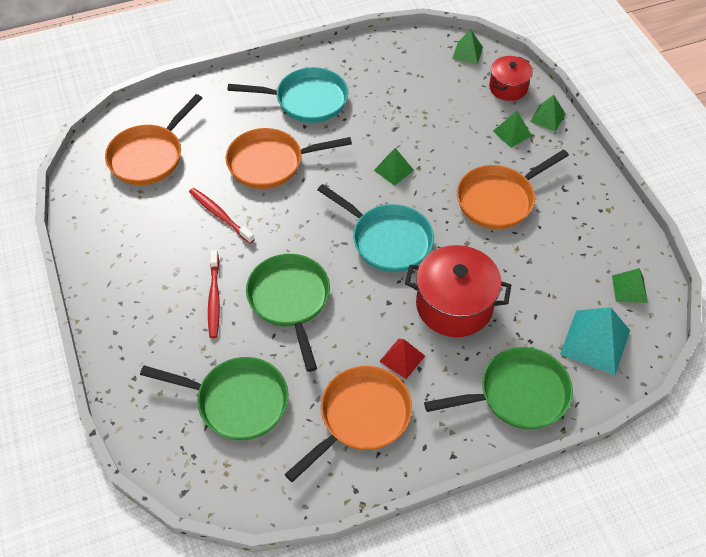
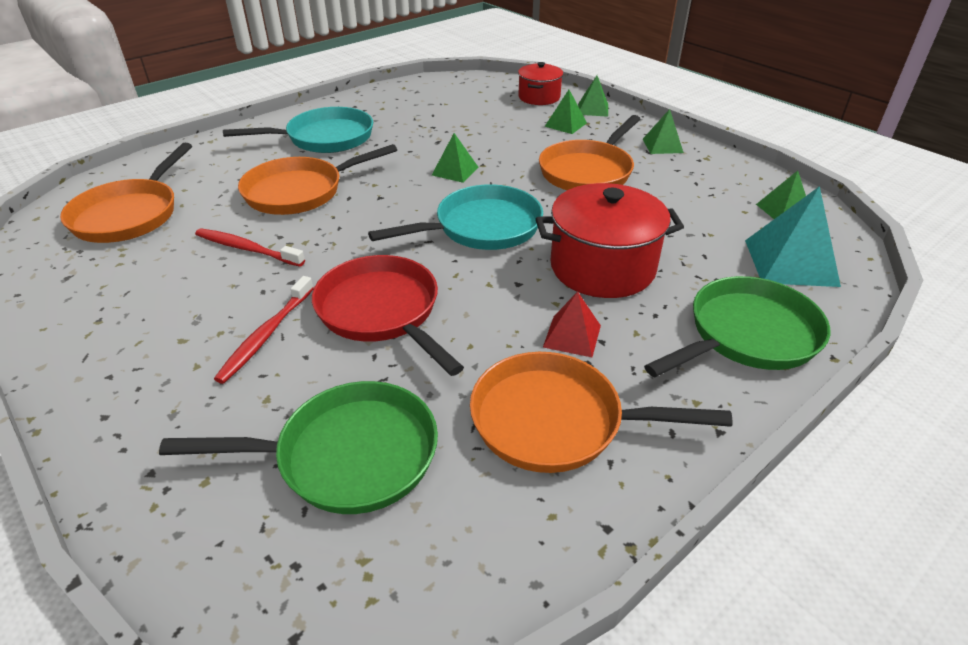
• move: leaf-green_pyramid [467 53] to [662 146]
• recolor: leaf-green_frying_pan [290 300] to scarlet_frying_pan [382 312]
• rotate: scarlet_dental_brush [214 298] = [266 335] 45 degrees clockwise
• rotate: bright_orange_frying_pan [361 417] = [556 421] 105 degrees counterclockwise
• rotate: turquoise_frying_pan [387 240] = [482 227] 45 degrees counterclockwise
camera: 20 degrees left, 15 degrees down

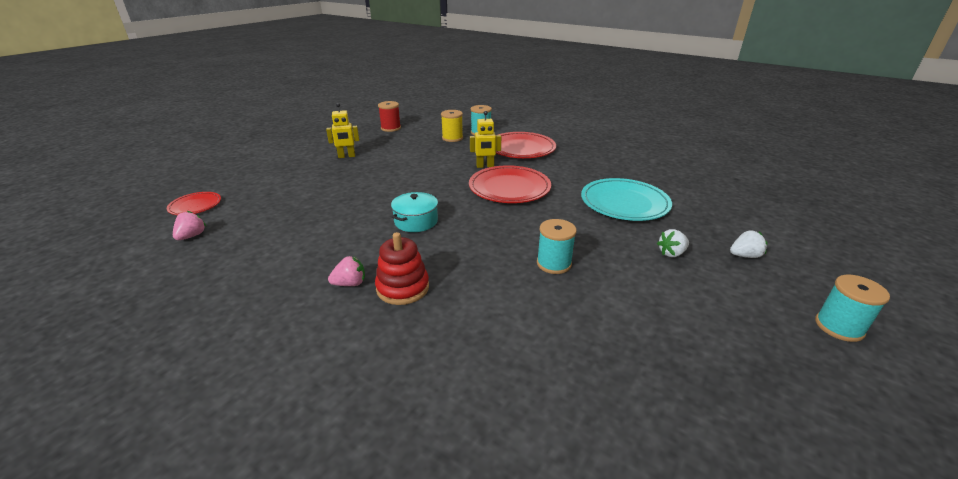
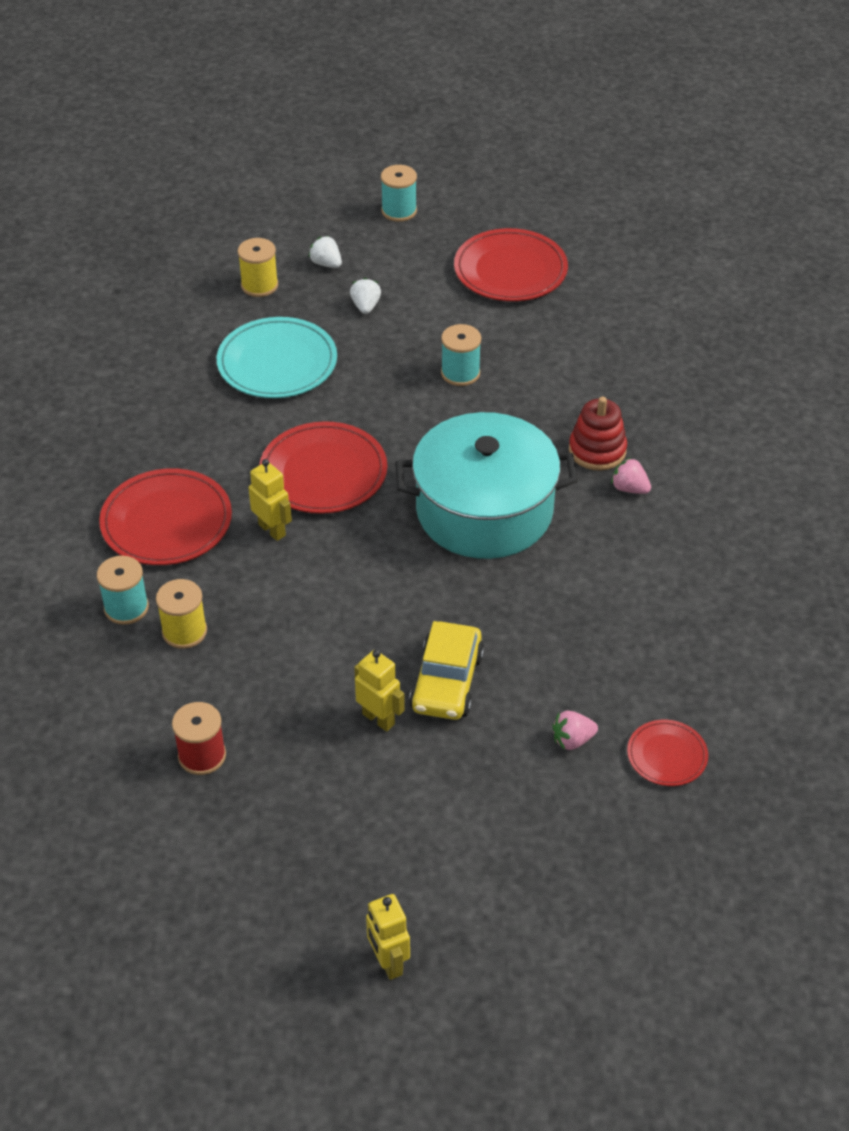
• insert: golden_spool [259 285]
• insert: golden_toy_robot [388 962]
• insert: golden_automobile [447 682]
• insert: scarlet_flat_dish [510 270]
• move: pink_berry [192 236] to [572 740]
• rotate: snow-white_berry [671 253] = [365 306] 120 degrees counterclockwise
• resize: turquoise_pot [416 221] = [484 510] x2.25
camera: 125 degrees left, 15 degrees up

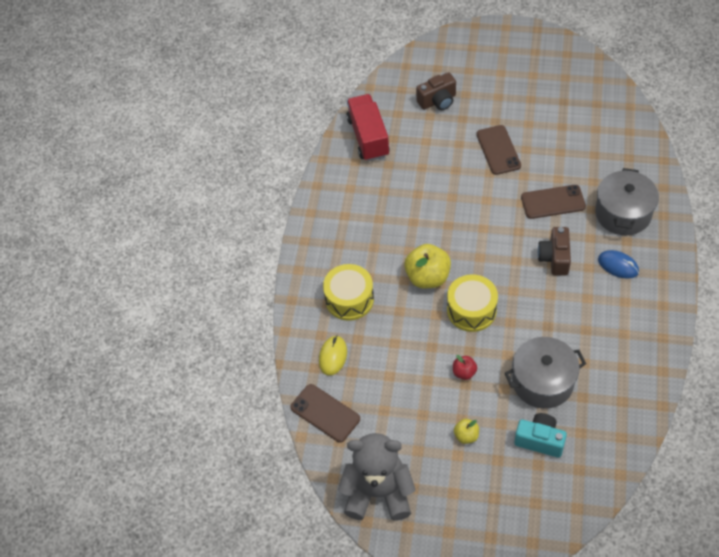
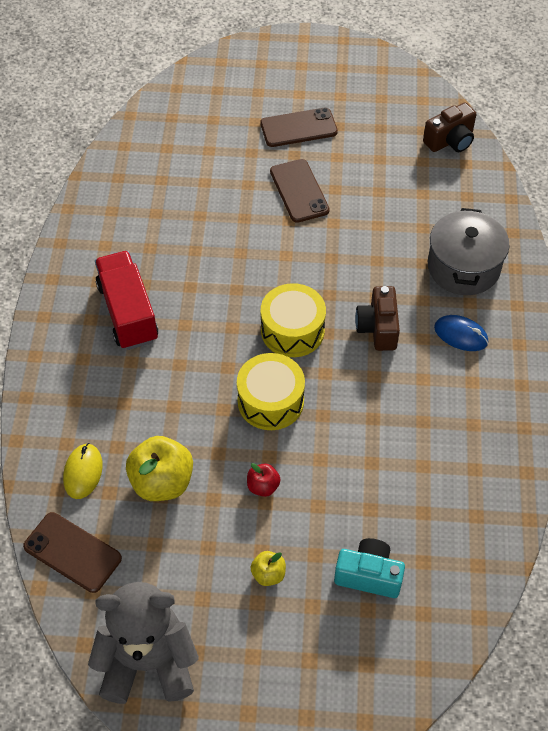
• delete: grey_pot [542 382]
• move: golden_drum [349 299] to [292 330]
• move: scarlet_truck [368 137] to [128 312]
• move: golden_apple_fruit [428 277] to [162 482]
• move: dark_brown_compact_camera [438 101] to [450 141]
• move: dark_brown_smartphone [553 202] to [298 128]
camera: 10 degrees left, 0 degrees up

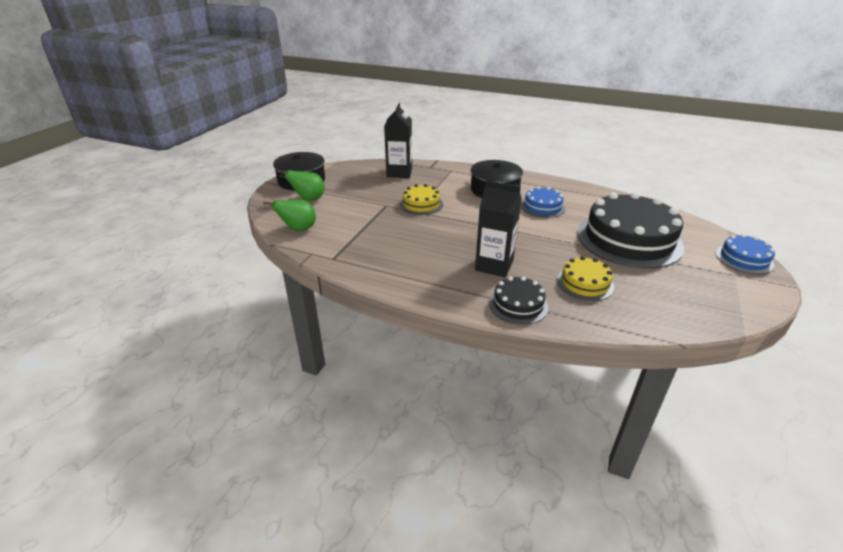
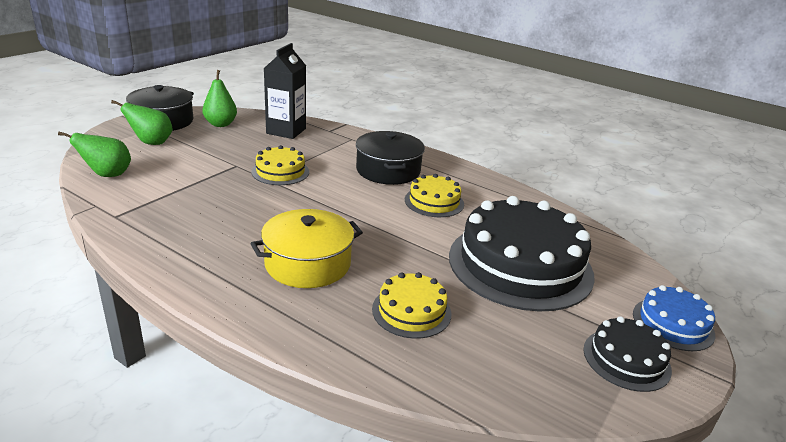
• insert: leaf-green_pear_fruit [220 124]
• move: jet-black_gateau [518 305] to [626 359]
• replace: jet-black_carton [494 265] to golden_pot [308 263]
• recolor: blue_gateau [542 207] to golden_gateau [434 202]
camera: 10 degrees right, 5 degrees down

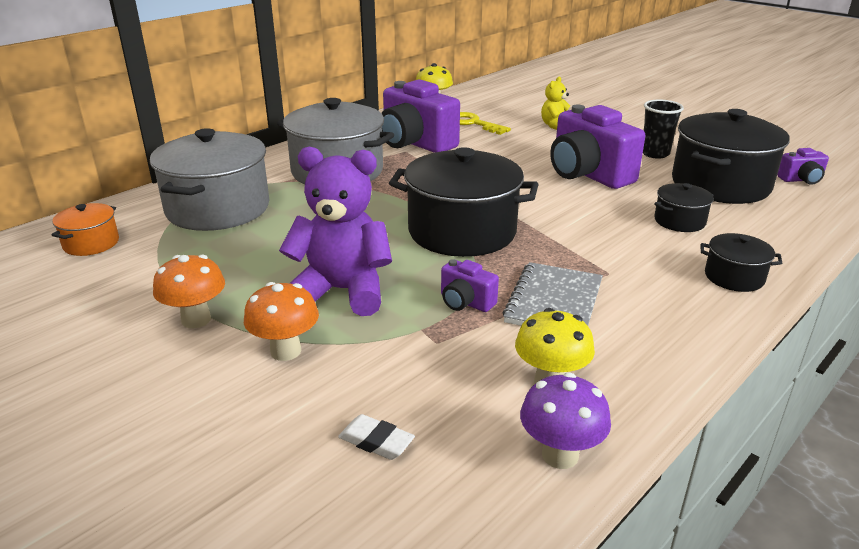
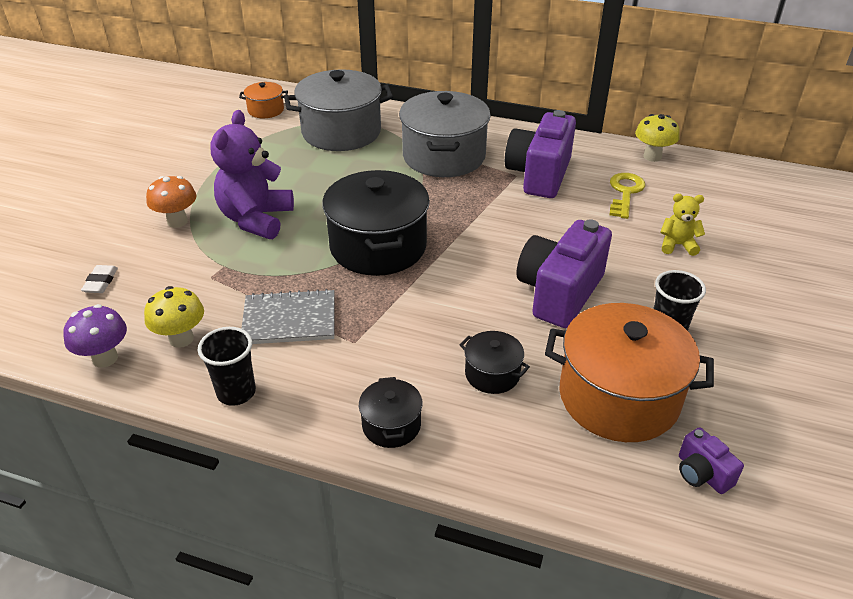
• delete: bright_orange_fungus [196 320]
• delete: royal_purple_compact_camera [465 302]
• insert: jet-black_cup [236 392]
• recolor: jet-black_pot [720 184] to bright_orange_pot [618 397]
• rotate: royal_purple_teddy_bear [342 291] = [256 219] 150 degrees counterclockwise
camera: 65 degrees right, 10 degrees up

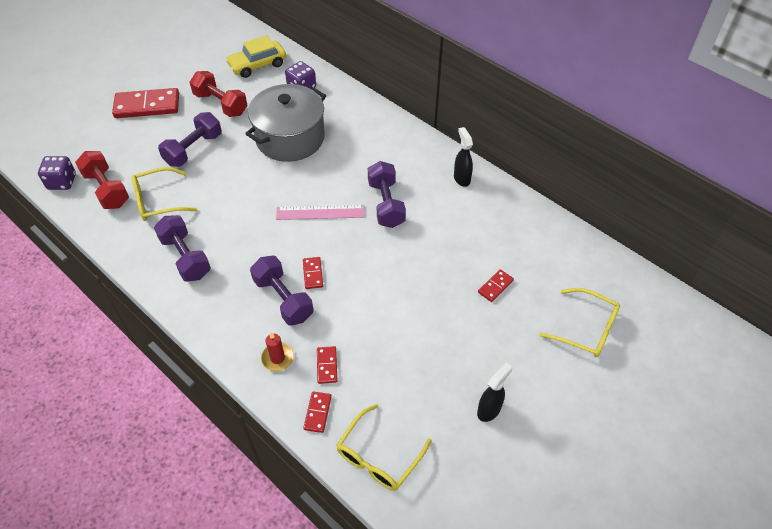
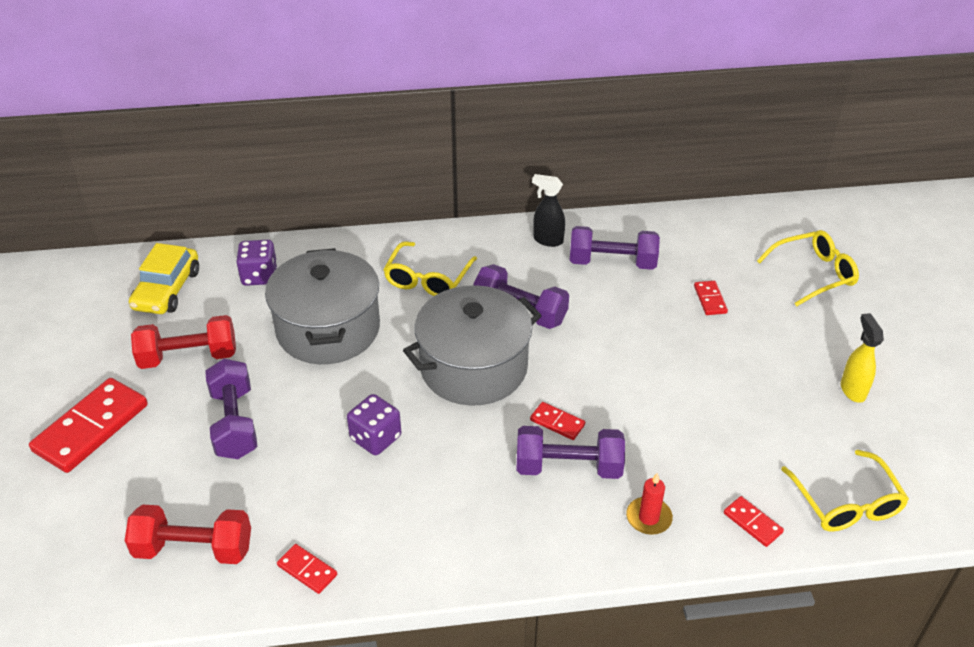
• move: royal_purple_dice [62 182] to [375 438]
• move: golden_glasses [158 201] to [428 279]
• move: royal_purple_dumbbell [185 257] to [612 263]
• move: scarlet_domino [327 366] to [307 570]
• replace: pink_straightedge [320 212] to grey_pot [473 367]
• recolor: jet-black_spray_cleaner [489 410] to golden_spray_cleaner [852 390]
camera: 50 degrees left, 10 degrees down

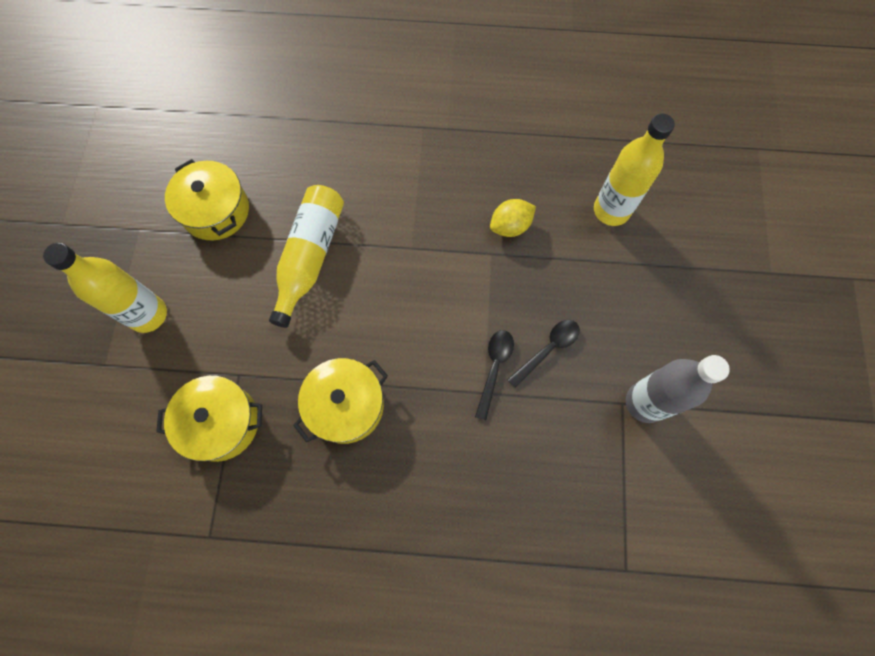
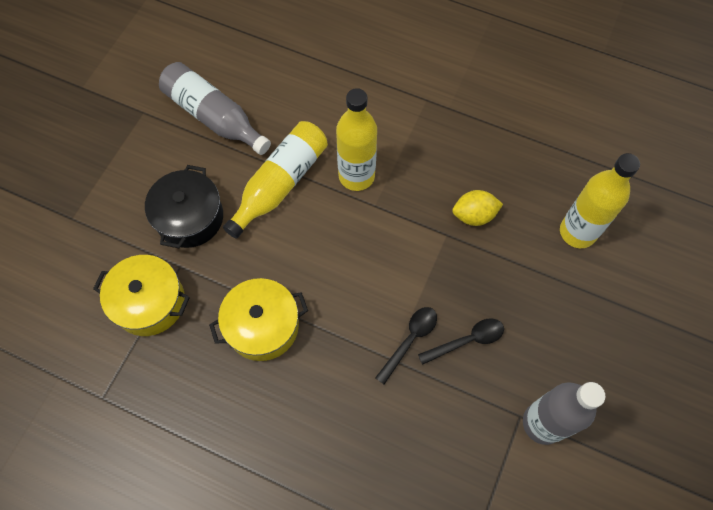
• insert: jet-black_pot [190 217]
• move: golden_drink_bottle [148 314] to [356 176]
• replace: golden_pot [216 211] to grey_drink_bottle [214 117]
camera: 20 degrees right, 5 degrees down

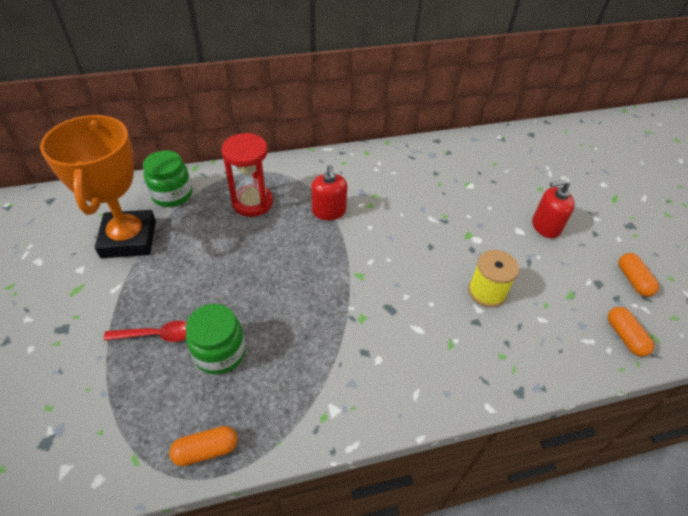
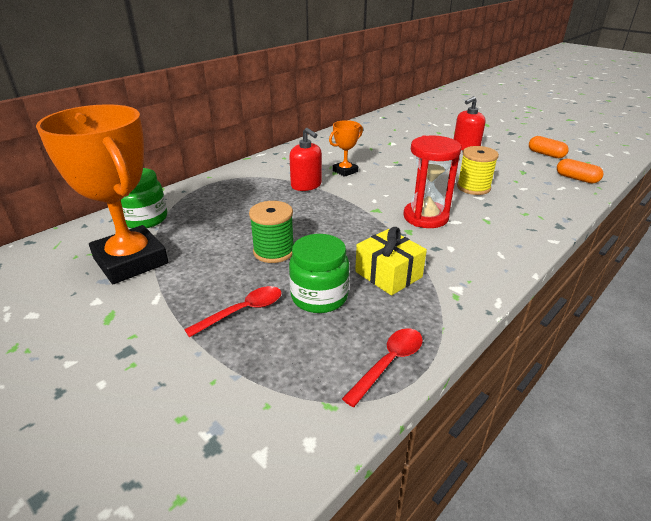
• insert: leaf-green_spool [274 251]
• insert: bright_orange_trophy [345 171]
• insert: golden_wrapped_gift [388 274]
• move: scarlet_hourglass [252 202] to [425 217]
• replace: bright_orange_capsule [206 450] to scarlet_tablespoon [389 363]
camera: 30 degrees left, 15 degrees down

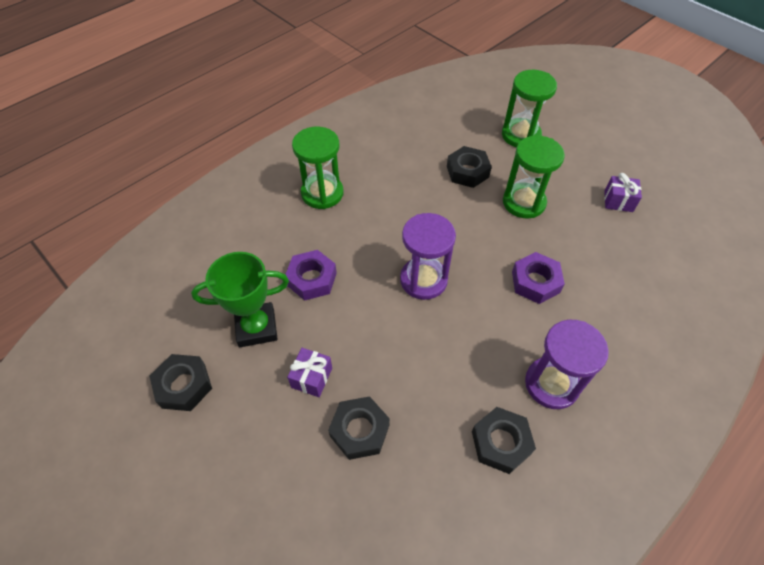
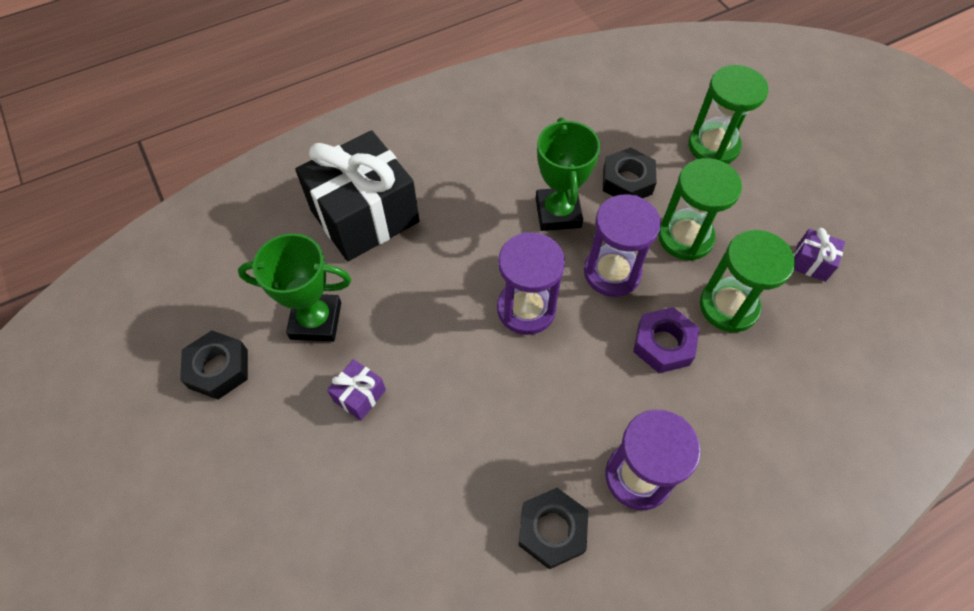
• delete: royal_purple_hex_nut [312 279]
• delete: jet-black_hex_nut [359 430]
• insert: jet-black_wrapped_gift [365 216]
• insert: leaf-green_trophy [558 213]
• insert: royal_purple_hourglass [612 272]
• move: leaf-green_hourglass [322 193] to [728 306]
camera: 15 degrees right, 5 degrees up

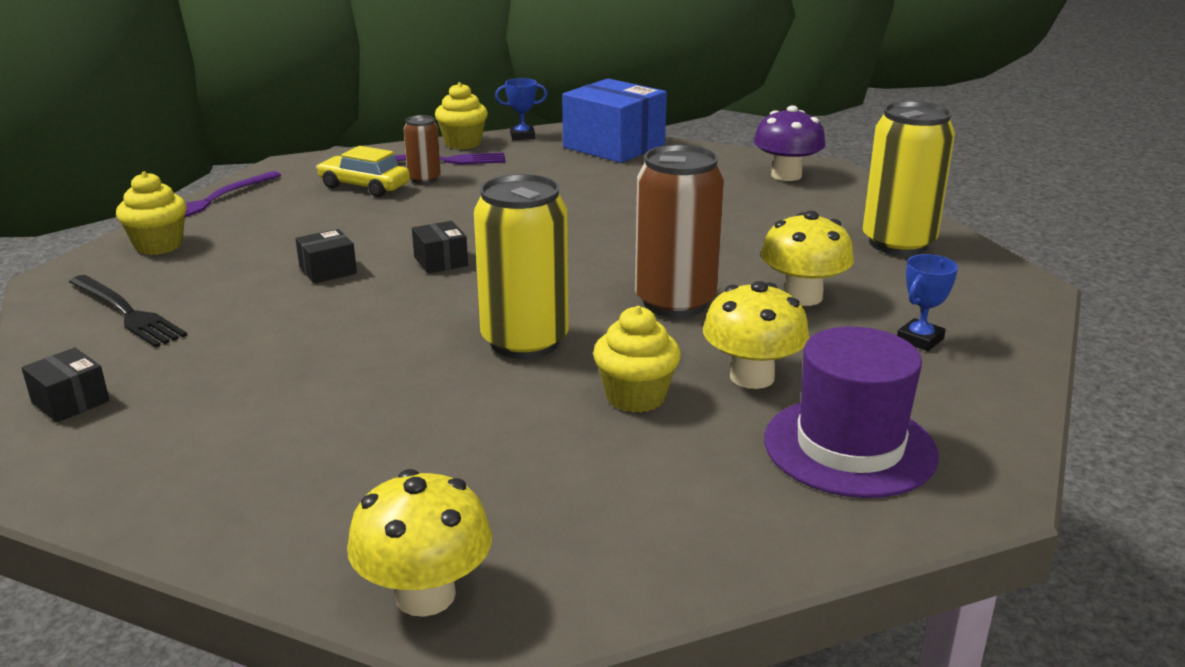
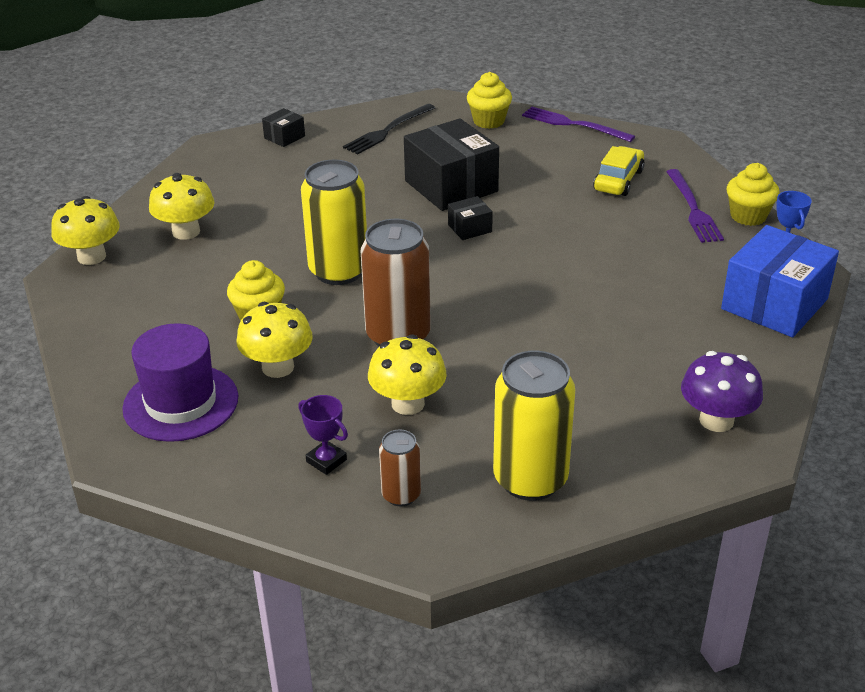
• insert: golden_fungus [186 232]
• move: dark_brown_can [424 179] to [401 495]
• recolor: blue_trophy [920 339] to royal_purple_trophy [326 460]
• resize: jet-black_parcel [328 270] = [451 186] x2.19
camera: 90 degrees right, 10 degrees up

